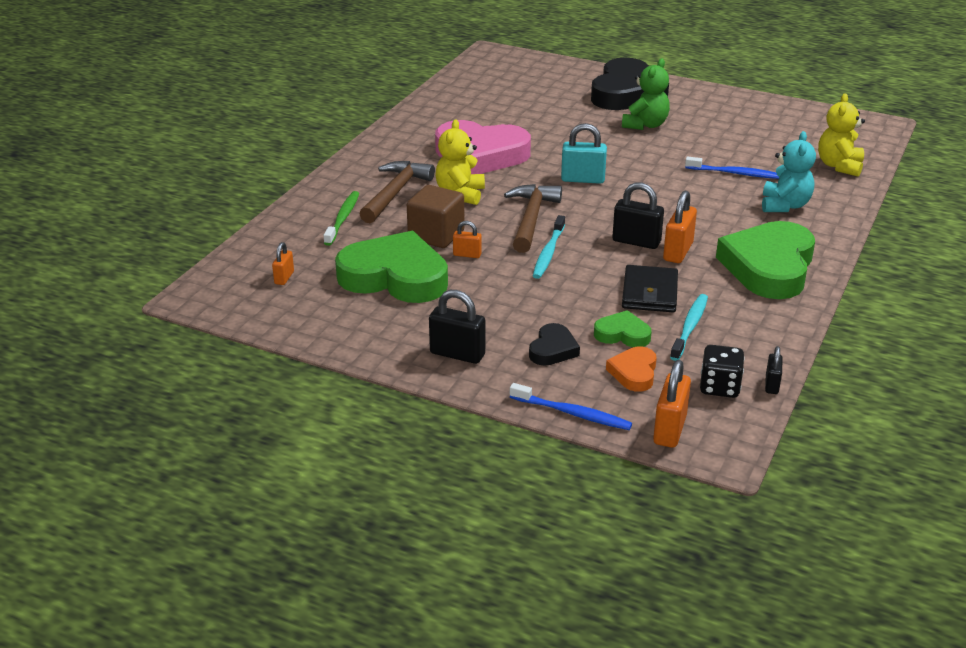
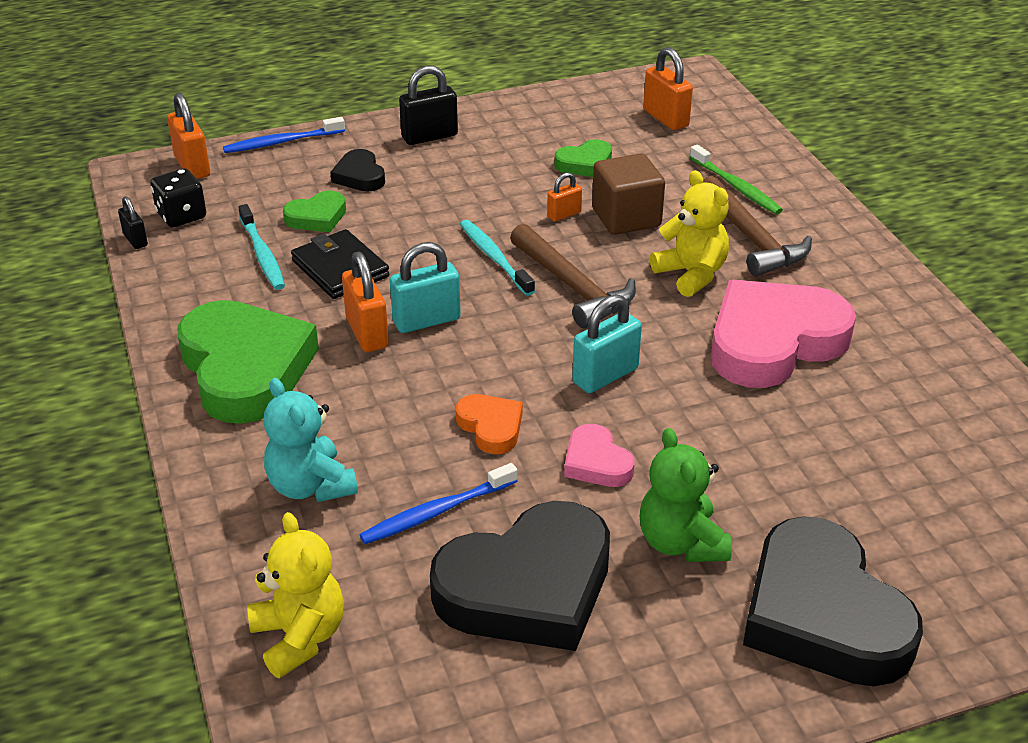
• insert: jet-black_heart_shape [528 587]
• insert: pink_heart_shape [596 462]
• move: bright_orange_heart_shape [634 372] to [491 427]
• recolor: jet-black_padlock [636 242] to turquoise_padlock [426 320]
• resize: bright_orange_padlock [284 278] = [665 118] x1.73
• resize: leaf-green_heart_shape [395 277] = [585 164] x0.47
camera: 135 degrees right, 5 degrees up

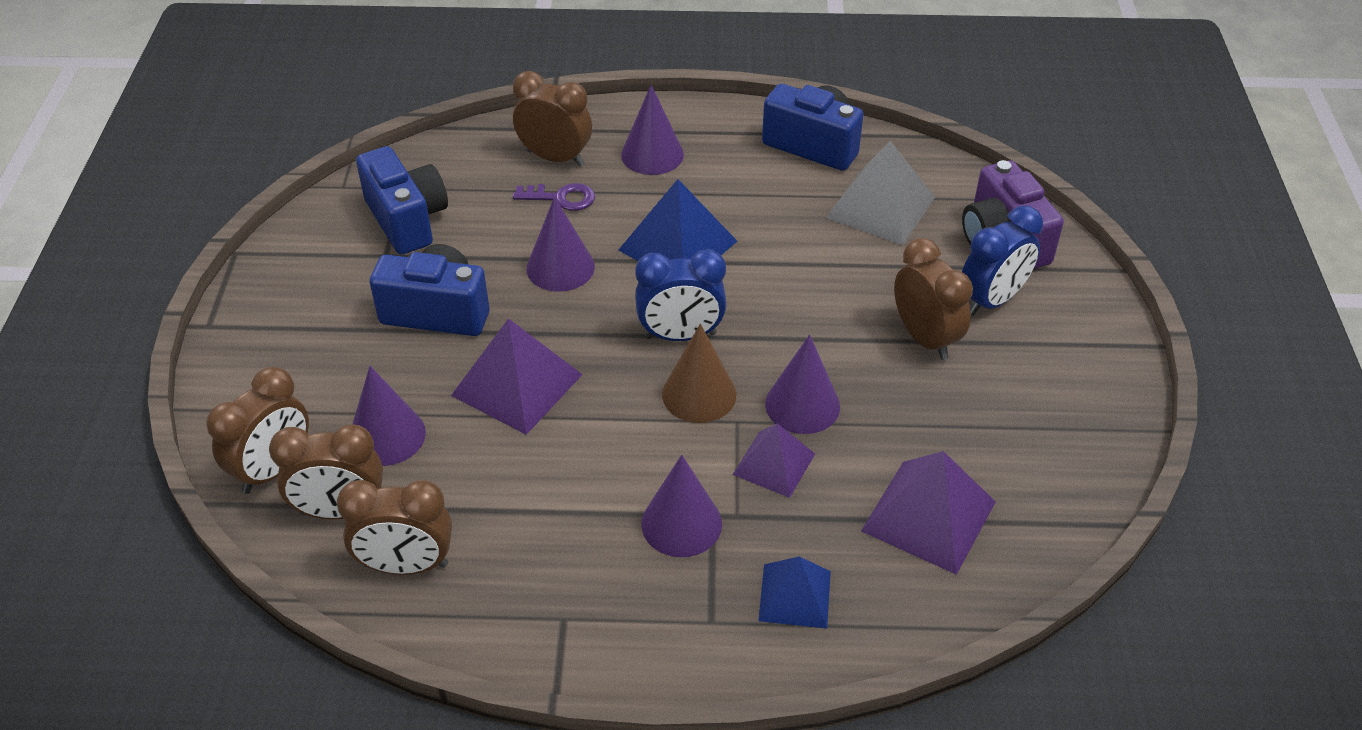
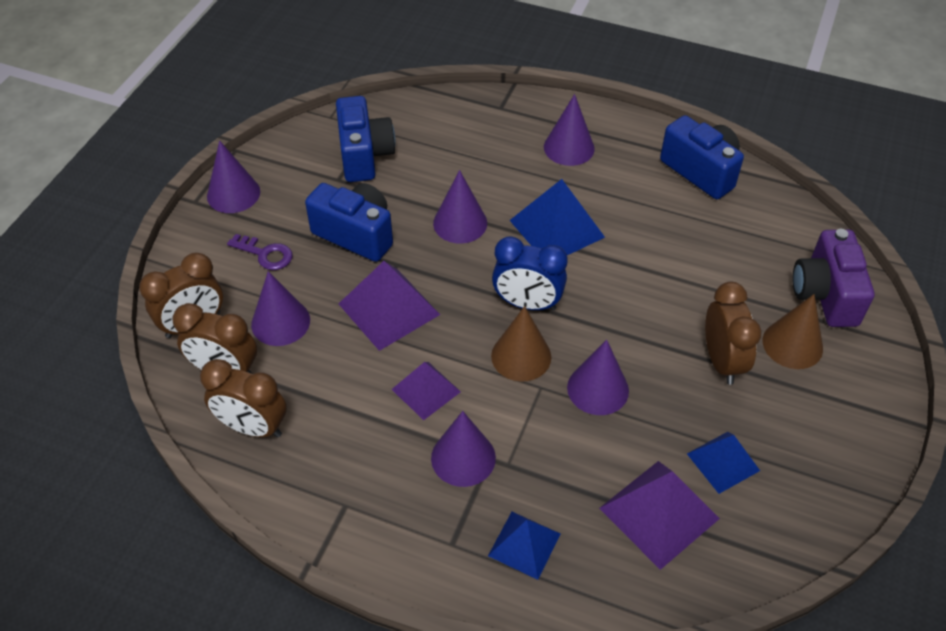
• delete: dark_brown_alarm_clock [555 158]
• delete: grey_pyramid [880 207]
• insert: royal_purple_cone_shape [233 194]
• insert: blue_pyramid [723 462]
• move: royal_purple_door_key [561 198] to [265 254]
• move: royal_purple_pyramid [774 464] to [426 390]
• replace: blue_alarm_clock [992 300] to dark_brown_cone_shape [792 344]
camera: 20 degrees right, 5 degrees up

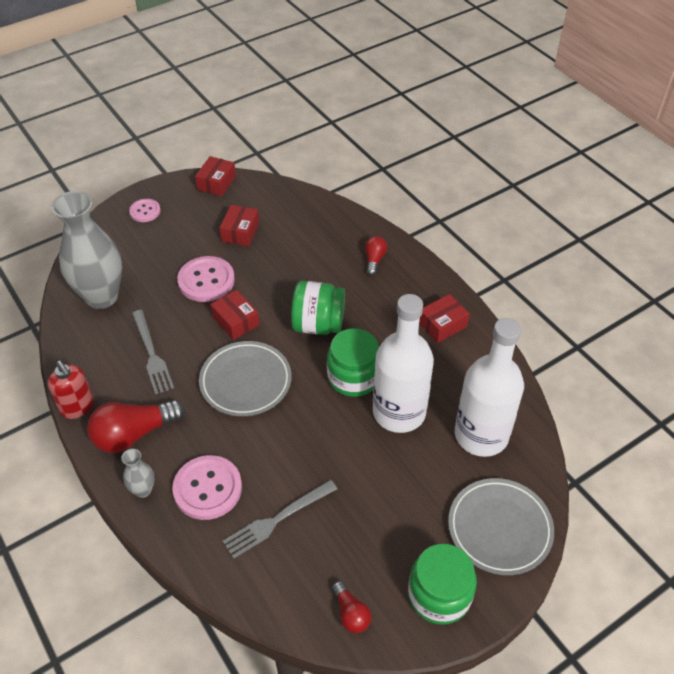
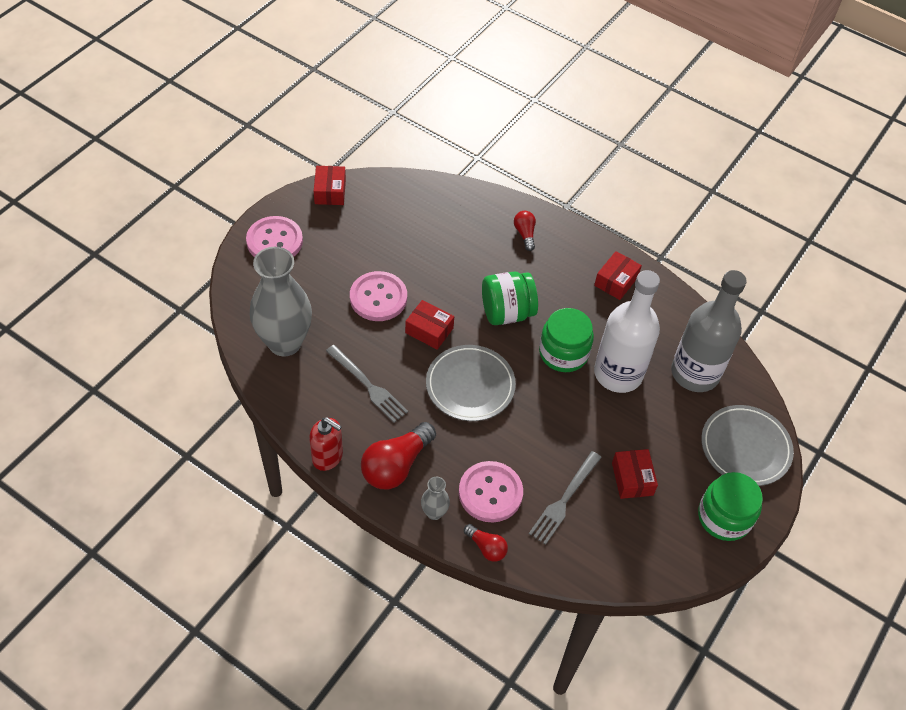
• move: scarlet_parcel [240 232] to [632 479]
• move: scarlet_light_bulb [351 613] to [486 547]
• recolor: snow-white_drink_bottle [481 435] to grey_drink_bottle [695 373]
• resize: pink_sewing_button [145 211] = [274 241] x1.71
camera: 25 degrees left, 5 degrees up

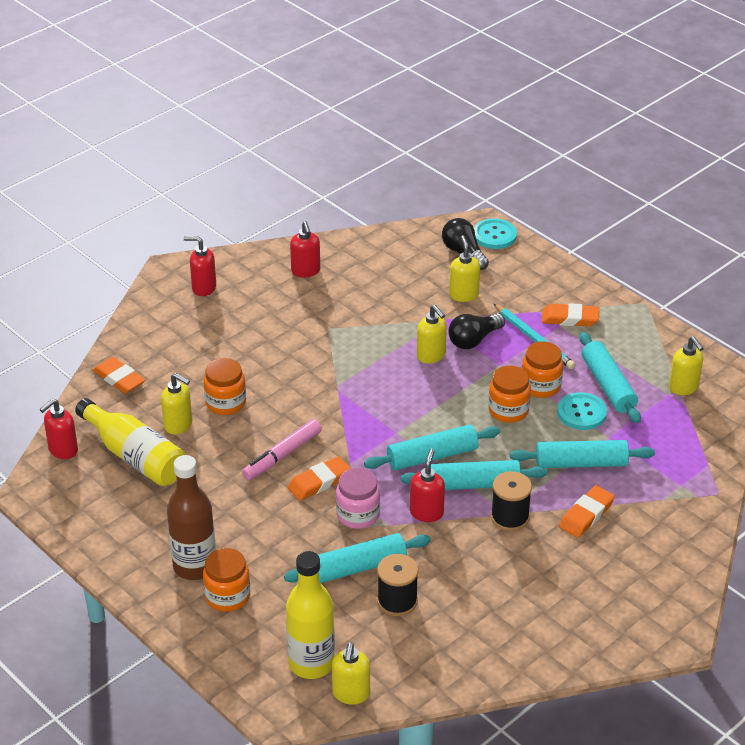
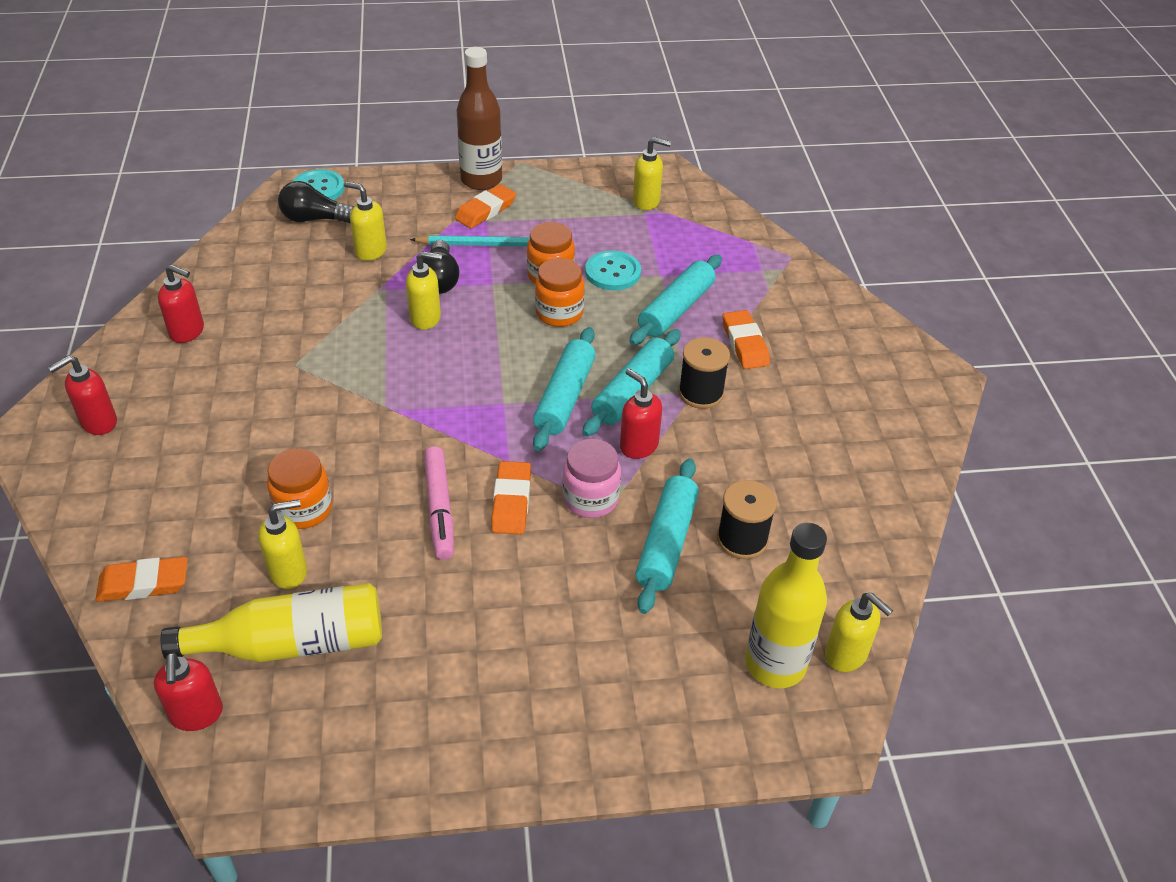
• delete: bright_orange_jam_jar [227 596]
• delete: turquoise_dough_roller [608 385]
• move: dark_brown_drink_bottle [195 566] to [481 180]
camera: 55 degrees left, 5 degrees up

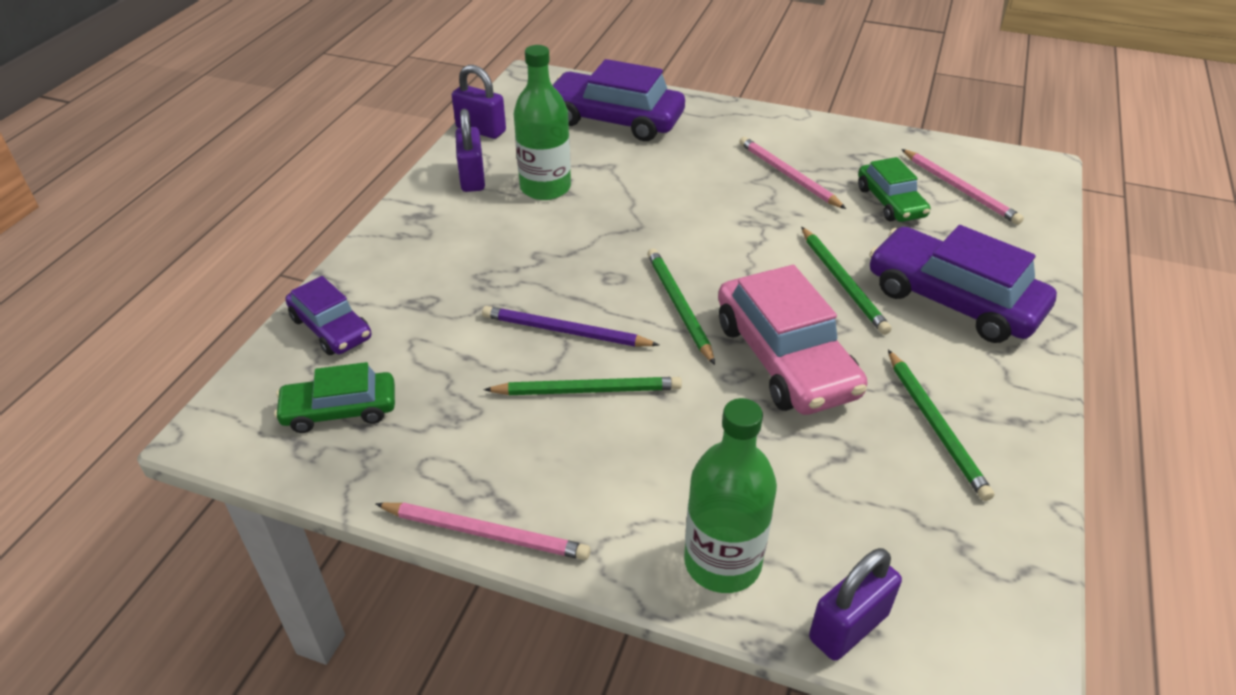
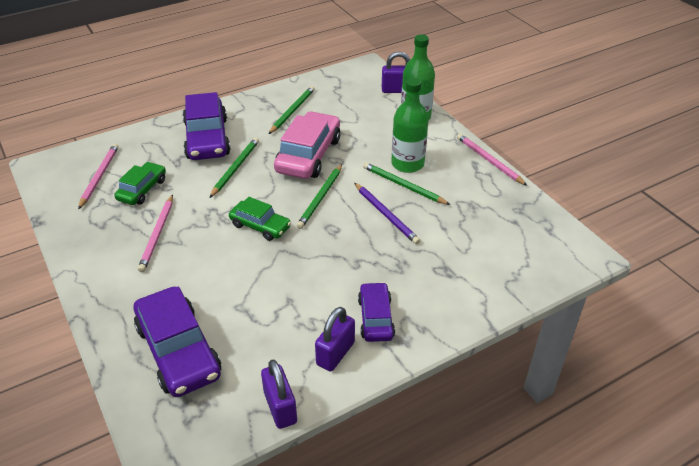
• move: leaf-green_automobile [340 410] to [260 226]
• move: royal_purple_automobile [331 328] to [376 318]
• move: leaf-green_drink_bottle [545 188] to [407 164]
camera: 140 degrees left, 0 degrees up

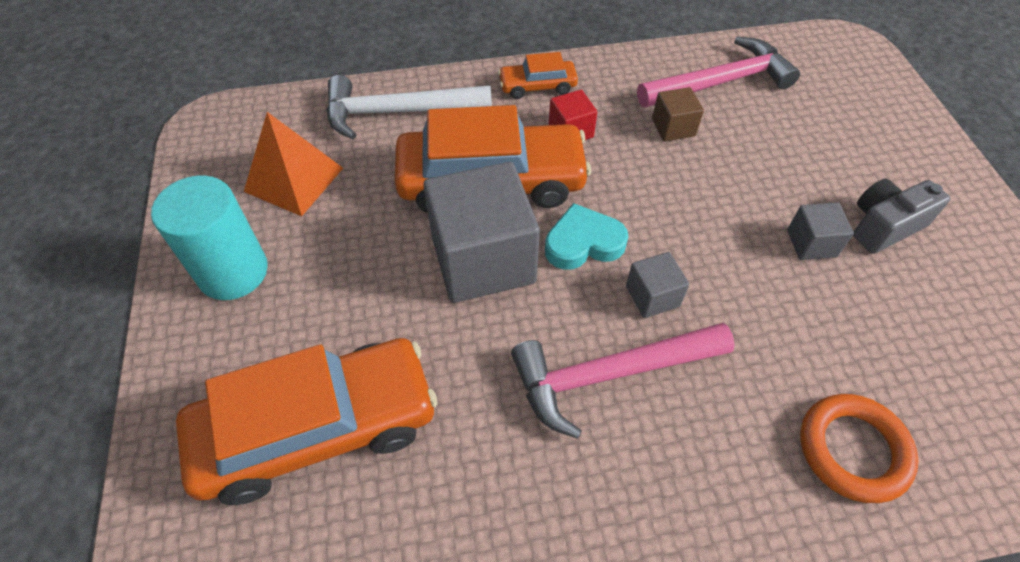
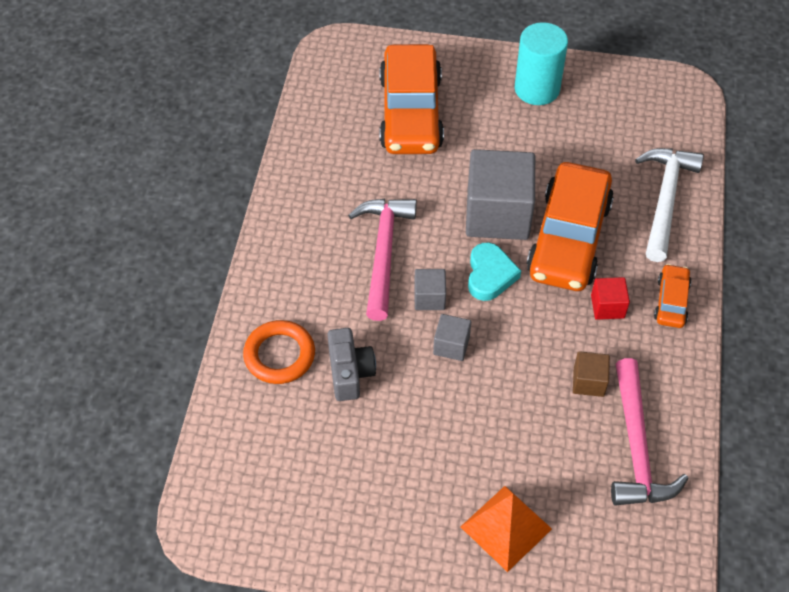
• move: bright_orange_pyramid [294 179] to [506 528]
• move: grey_cube [811 243] to [451 345]
• move: grey_compact_camera [884 226] to [349 372]
camera: 110 degrees right, 0 degrees up

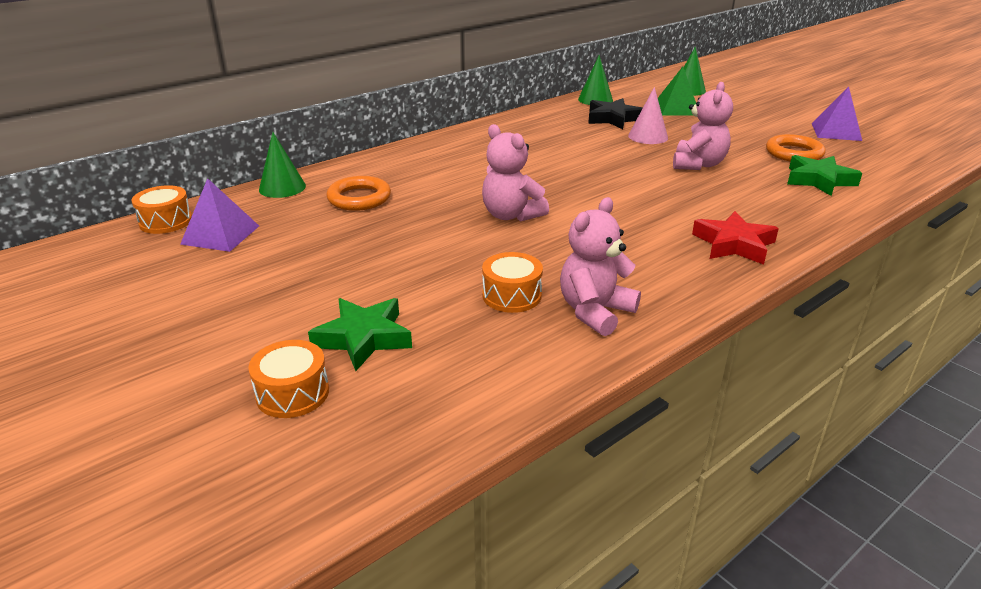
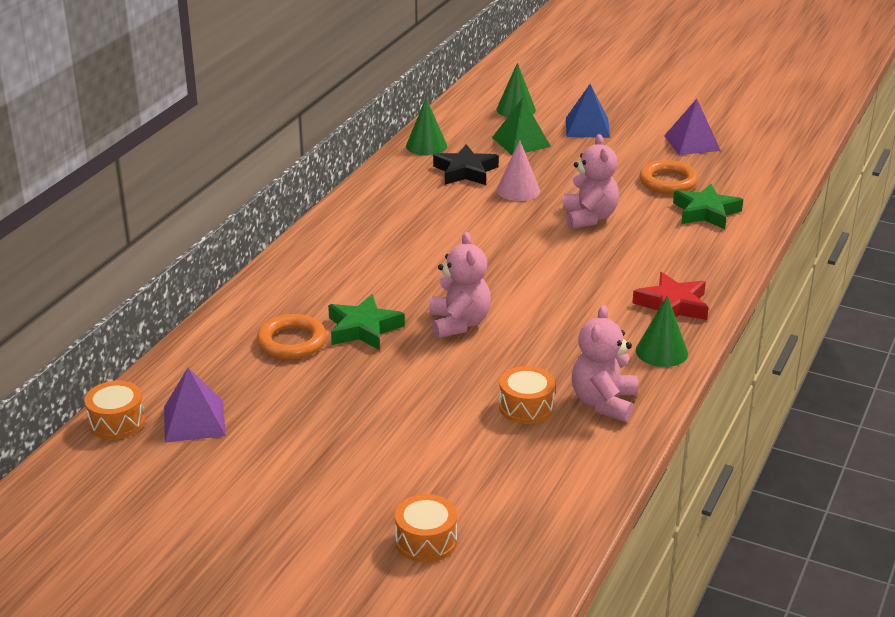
• insert: blue_pyramid [587 127]
• move: leaf-green_cone_shape [282 187] to [661 351]
• move: leaf-green_star [364 338] to [363 329]
• rotate: pink_teddy_bear [511 215] = [459 323] 120 degrees counterclockwise
camera: 25 degrees left, 0 degrees up

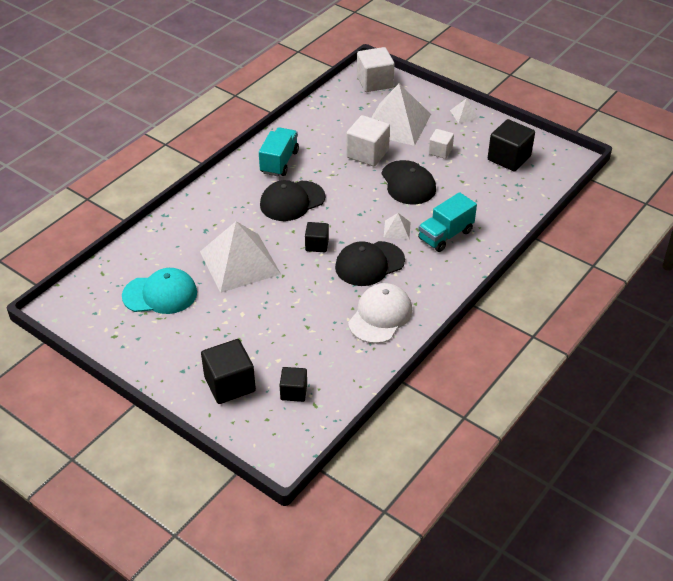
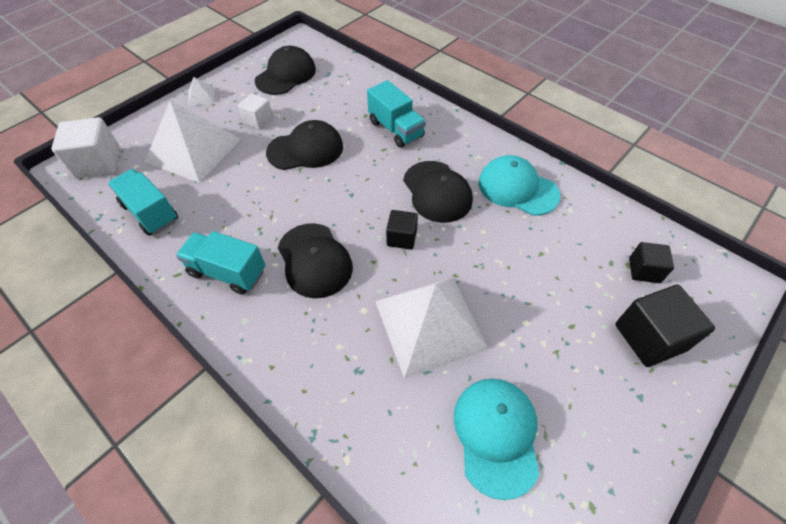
• delete: snow-white_cube [367 154]
• delete: snow-white_pyramid [397 229]
• insert: turquoise_truck [150 213]
• replace: jet-black_cube [509 158] to jet-black_baseball_cap [286 75]
• recolor: snow-white_baseball_cap [380 316] to turquoise_baseball_cap [517 188]
camera: 85 degrees left, 10 degrees up

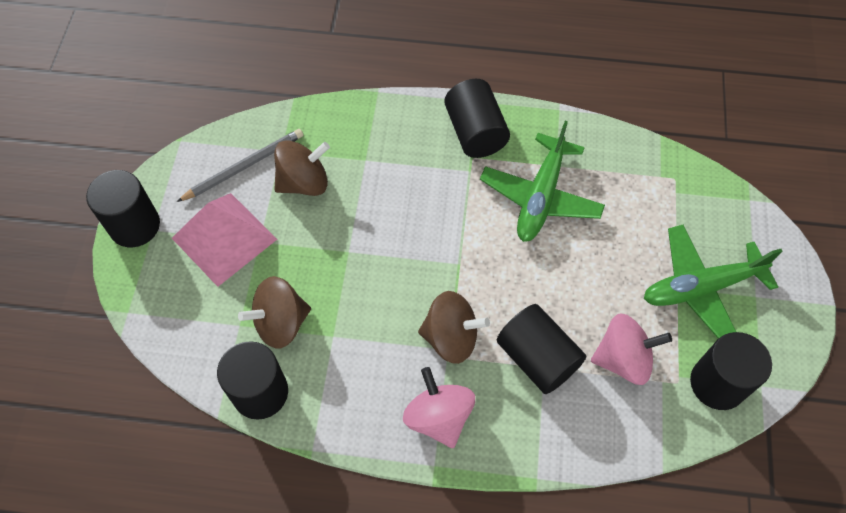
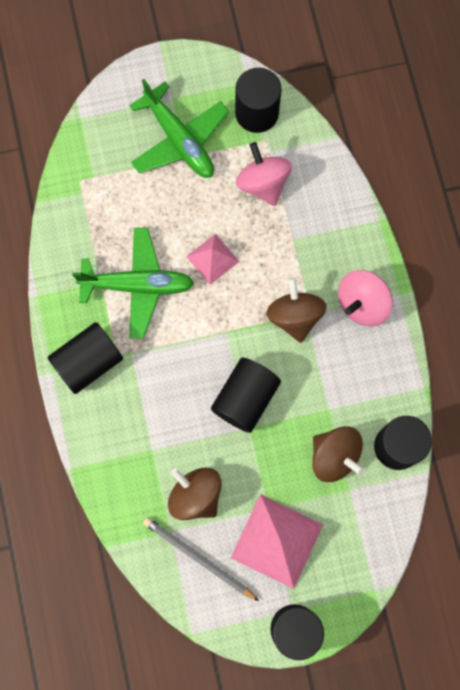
• insert: pink_pyramid [212 259]
• move: jet-black_solid_cylinder [537 358] to [245 398]
camera: 110 degrees left, 15 degrees up

